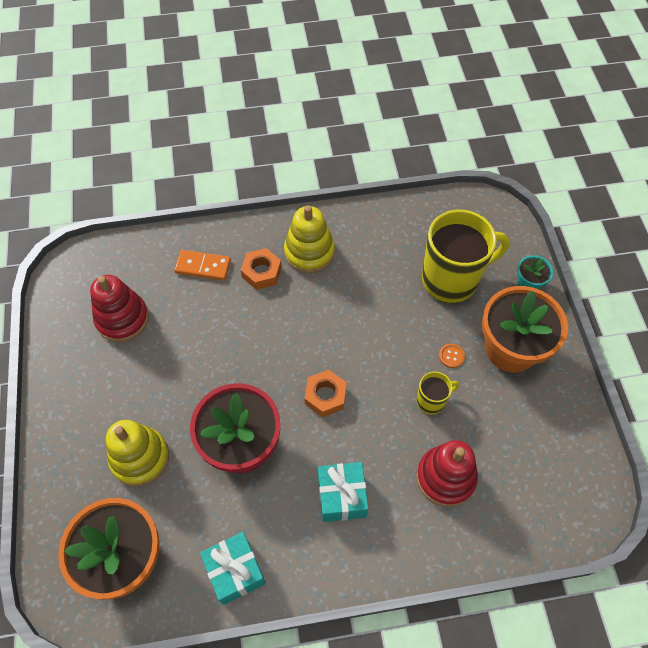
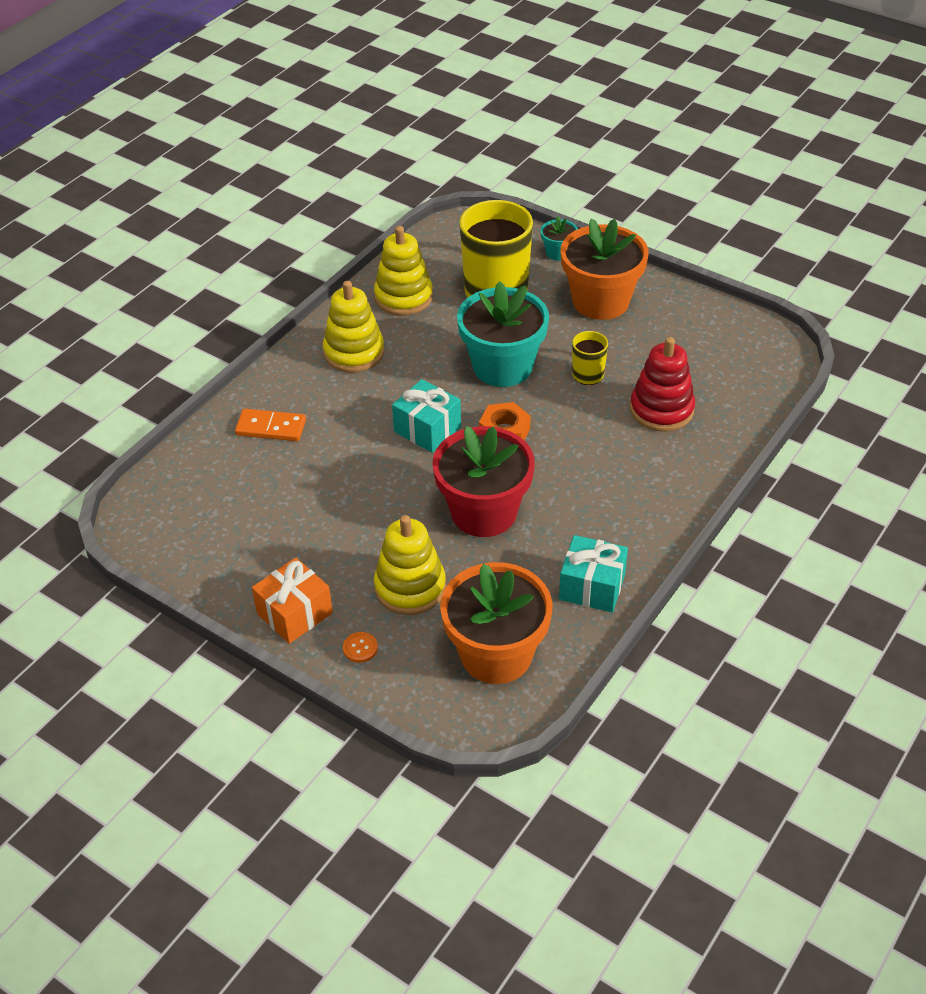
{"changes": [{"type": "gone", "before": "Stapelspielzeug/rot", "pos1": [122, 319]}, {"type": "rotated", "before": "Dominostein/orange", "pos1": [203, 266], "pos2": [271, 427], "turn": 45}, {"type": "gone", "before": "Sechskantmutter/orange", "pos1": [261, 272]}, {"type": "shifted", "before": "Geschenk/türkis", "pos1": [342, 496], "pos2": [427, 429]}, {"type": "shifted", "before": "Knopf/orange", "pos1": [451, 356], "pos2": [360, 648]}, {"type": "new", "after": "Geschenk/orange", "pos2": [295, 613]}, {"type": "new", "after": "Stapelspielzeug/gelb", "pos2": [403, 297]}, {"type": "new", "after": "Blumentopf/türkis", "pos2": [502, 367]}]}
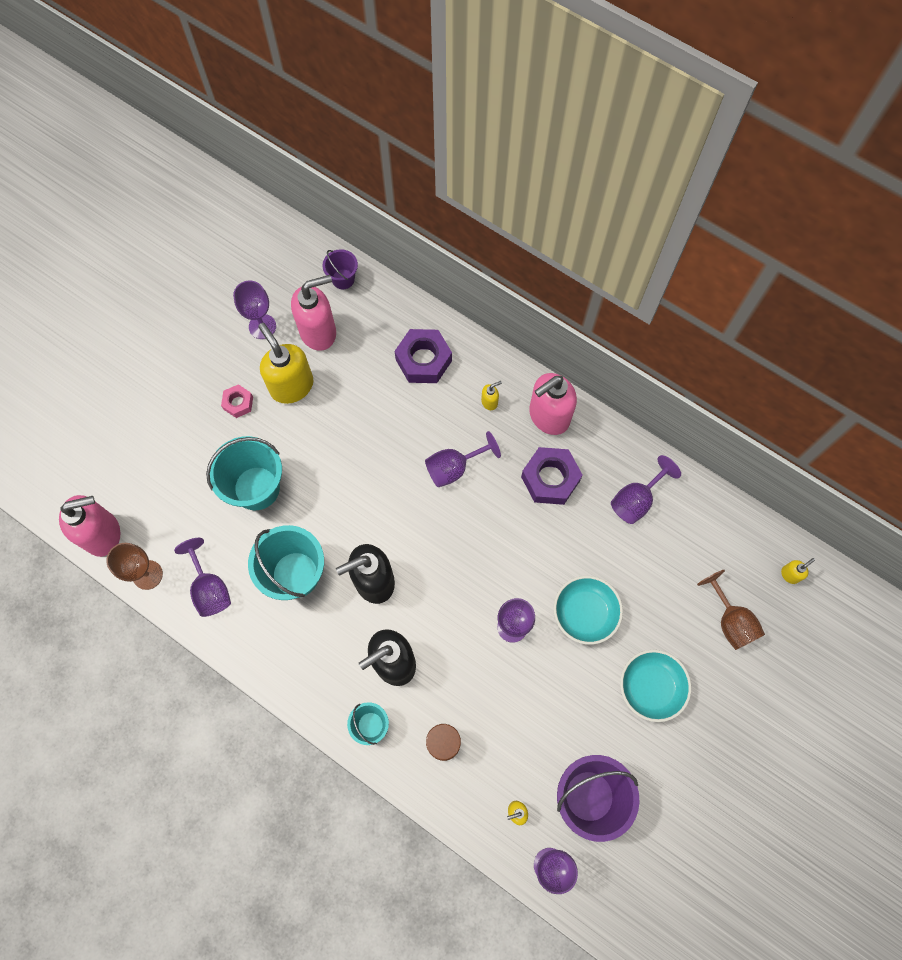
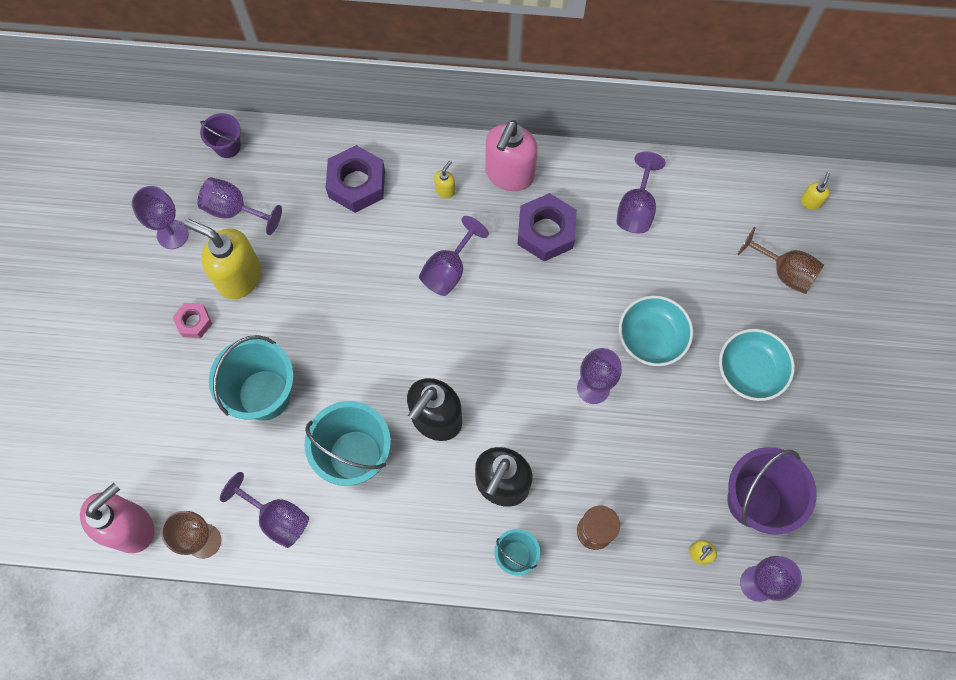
{"changes": [{"type": "swapped", "before": "Seifenspender/rosa", "after": "Kelch/lila", "pos1": [319, 332], "pos2": [234, 210]}]}
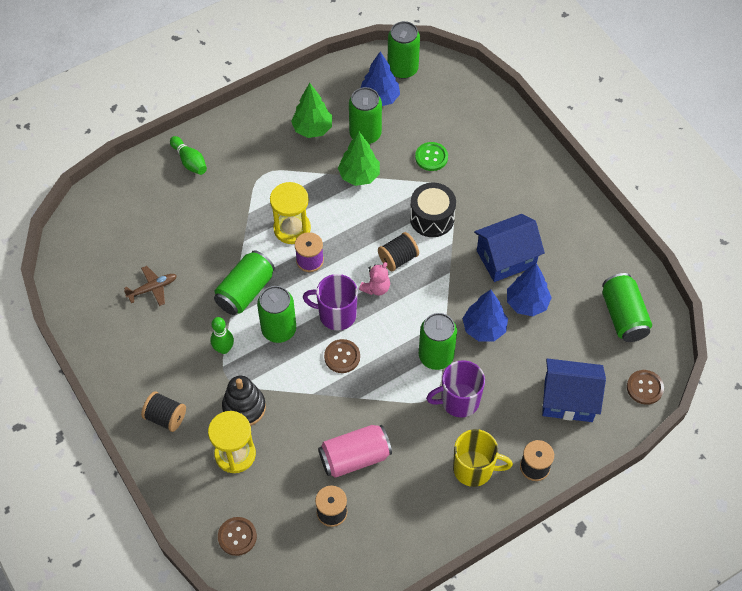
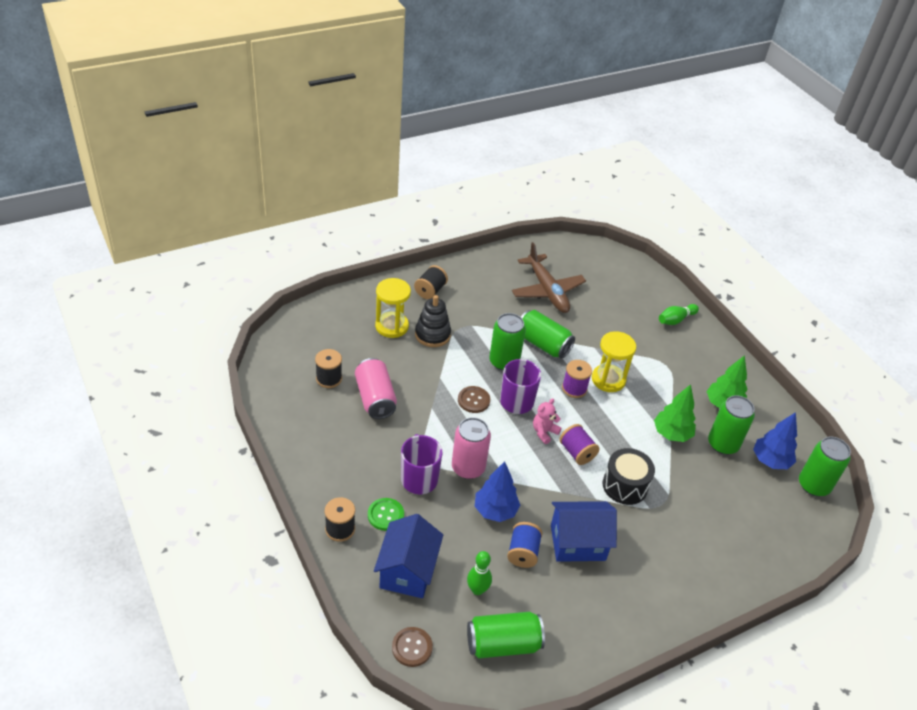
{"changes": [{"type": "scaled", "before": "Flugzeug/braun", "pos1": [152, 288], "pos2": [547, 290], "scale": 1.94}, {"type": "shifted", "before": "Bowlingkegel/grün", "pos1": [224, 349], "pos2": [477, 590]}, {"type": "gone", "before": "Knopf/braun", "pos1": [237, 537]}, {"type": "rotated", "before": "Teddybär/rosa", "pos1": [376, 288], "pos2": [544, 432], "turn": 90}, {"type": "repainted", "before": "Garnrolle/schwarz", "after": "Garnrolle/lila", "pos1": [398, 258], "pos2": [577, 452]}, {"type": "shifted", "before": "Knopf/grün", "pos1": [431, 157], "pos2": [385, 515]}, {"type": "repainted", "before": "Dose/grün", "after": "Dose/rosa", "pos1": [436, 356], "pos2": [468, 468]}, {"type": "gone", "before": "Tasse/gelb", "pos1": [474, 469]}, {"type": "rotated", "before": "Haus/blau", "pos1": [506, 258], "pos2": [577, 543], "turn": -75}, {"type": "swapped", "before": "Baum/blau", "after": "Garnrolle/blau", "pos1": [527, 303], "pos2": [523, 552]}]}
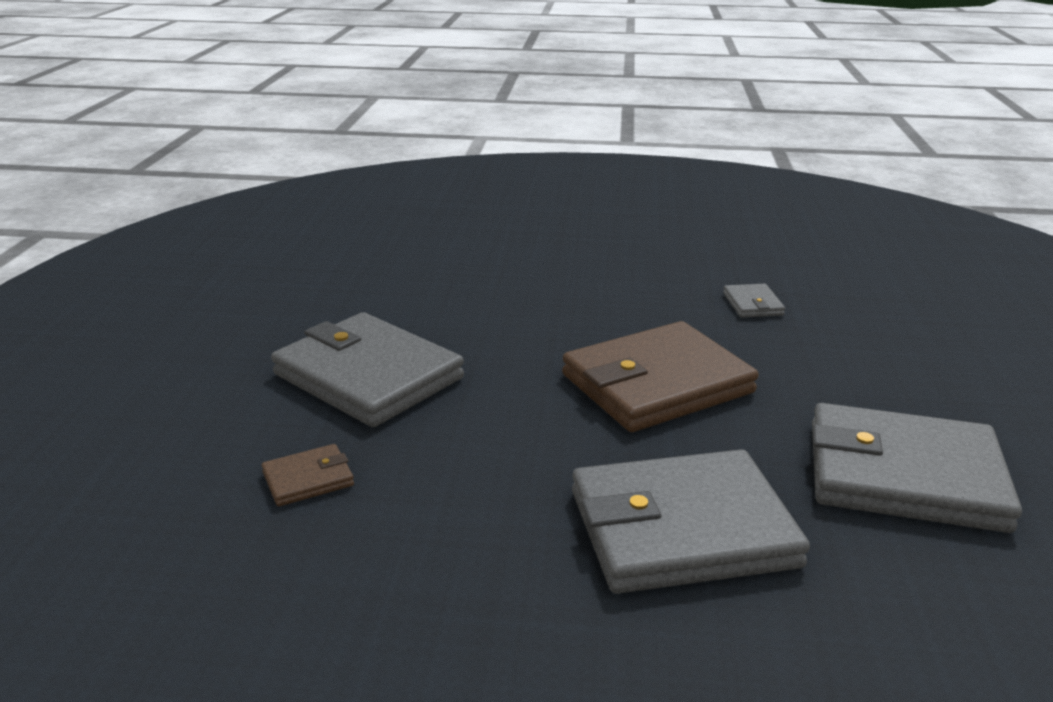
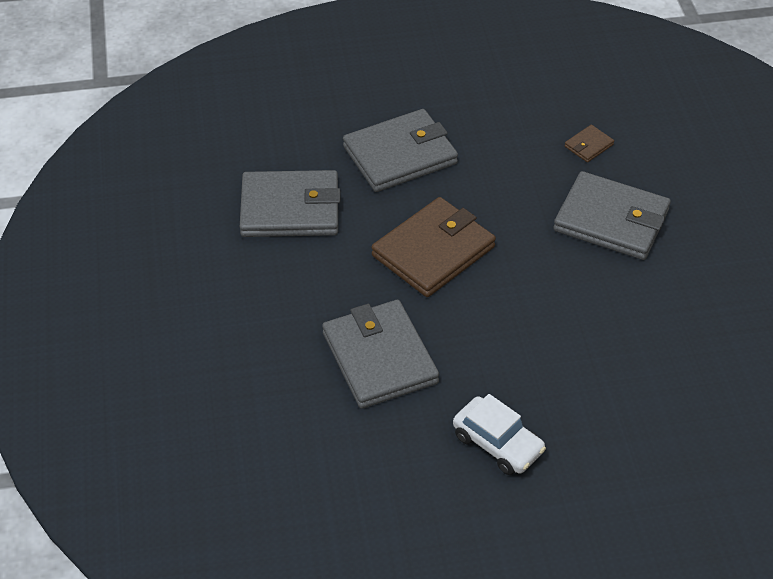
{"changes": [{"type": "scaled", "before": "Geldbörse/grau", "pos1": [752, 304], "pos2": [380, 358], "scale": 2.34}, {"type": "new", "after": "Auto/weiß", "pos2": [497, 444]}]}
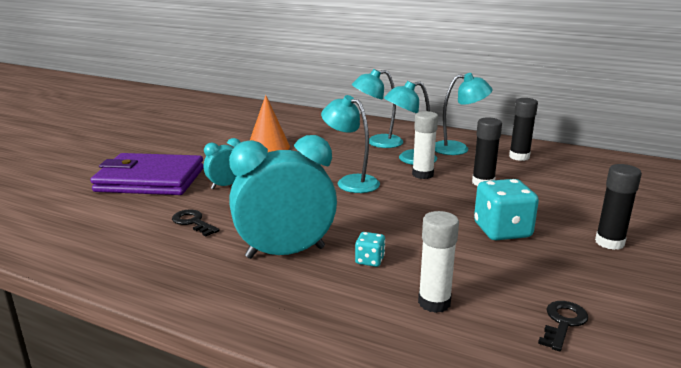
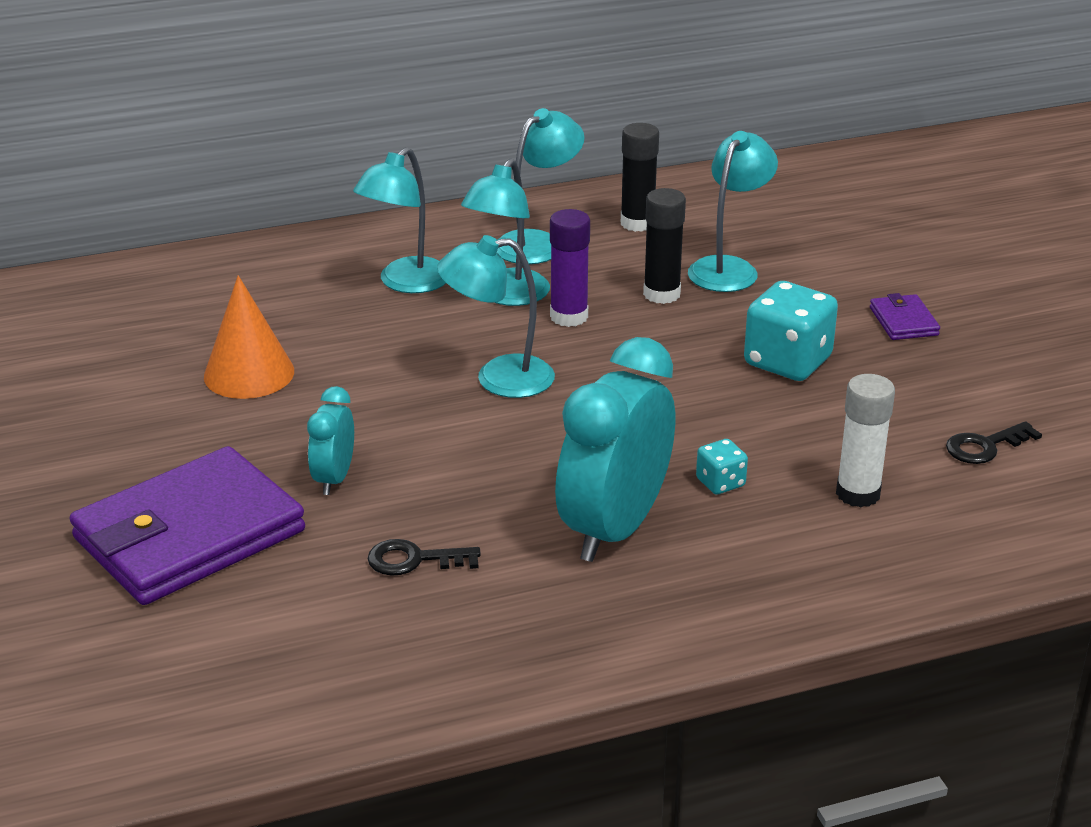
{"changes": [{"type": "repainted", "before": "Klebestift/weiß", "after": "Klebestift/lila", "pos1": [422, 174], "pos2": [569, 317]}, {"type": "rotated", "before": "Schlüssel/schwarz", "pos1": [563, 323], "pos2": [985, 446], "turn": -105}, {"type": "swapped", "before": "Klebestift/schwarz", "after": "Geldbörse/lila", "pos1": [609, 242], "pos2": [903, 321]}, {"type": "new", "after": "Lampe/türkis", "pos2": [729, 268]}]}
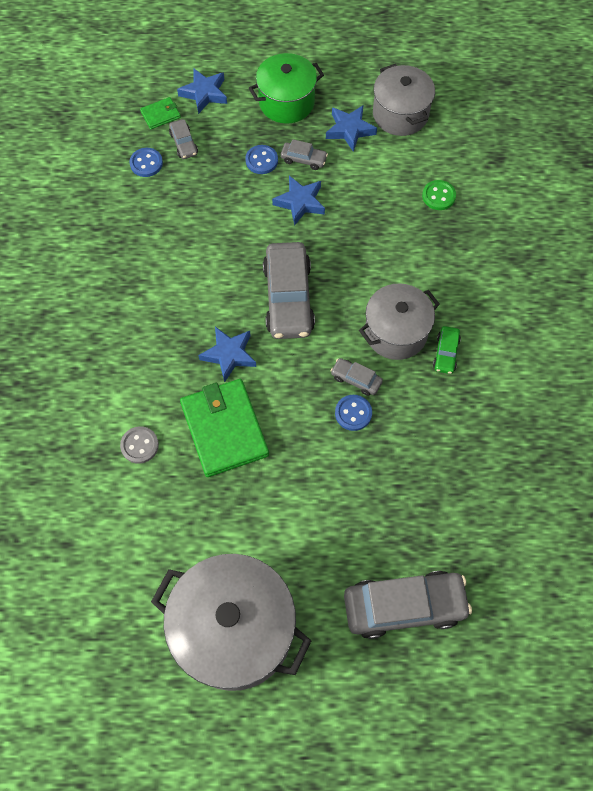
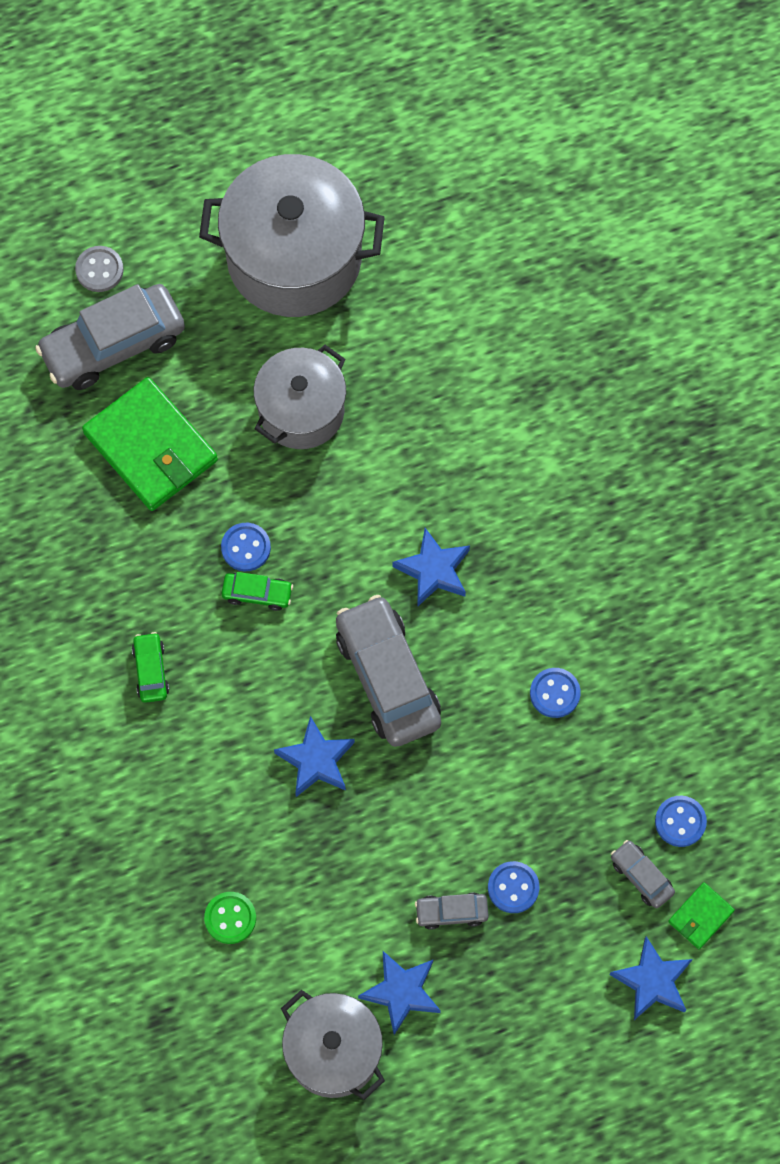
{"changes": [{"type": "shifted", "before": "Knopf/grau", "pos1": [139, 445], "pos2": [99, 270]}, {"type": "shifted", "before": "Geldbörse/grün", "pos1": [224, 429], "pos2": [150, 447]}, {"type": "gone", "before": "Kochtopf/grün", "pos1": [286, 102]}, {"type": "shifted", "before": "Stern/blau", "pos1": [300, 202], "pos2": [316, 760]}, {"type": "repainted", "before": "Auto/grau", "after": "Auto/grün", "pos1": [356, 379], "pos2": [257, 593]}, {"type": "shifted", "before": "Kochtopf/grau", "pos1": [396, 332], "pos2": [301, 410]}, {"type": "new", "after": "Knopf/blau", "pos2": [555, 693]}]}
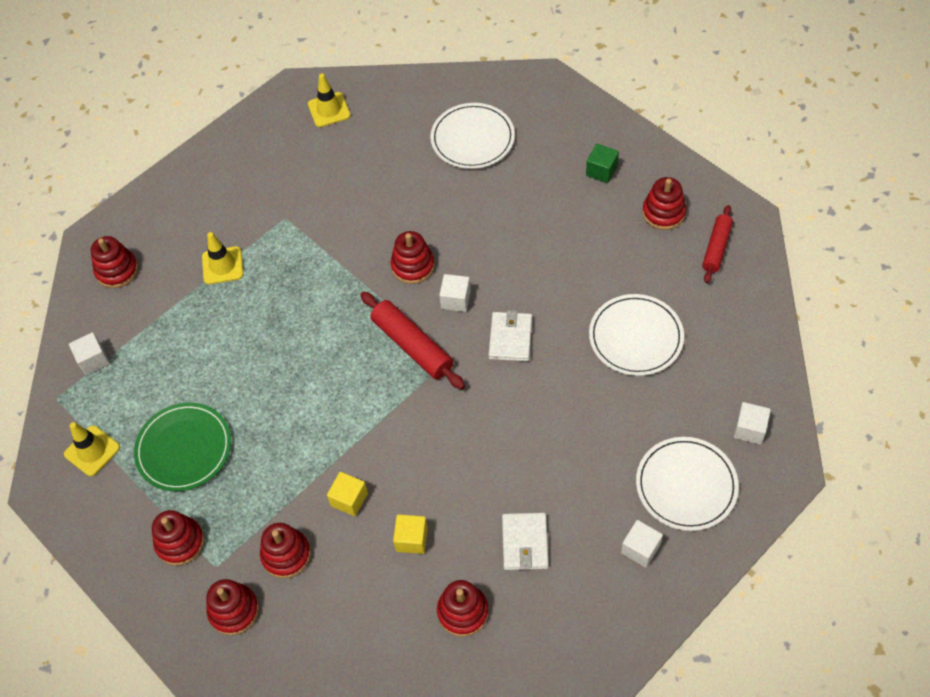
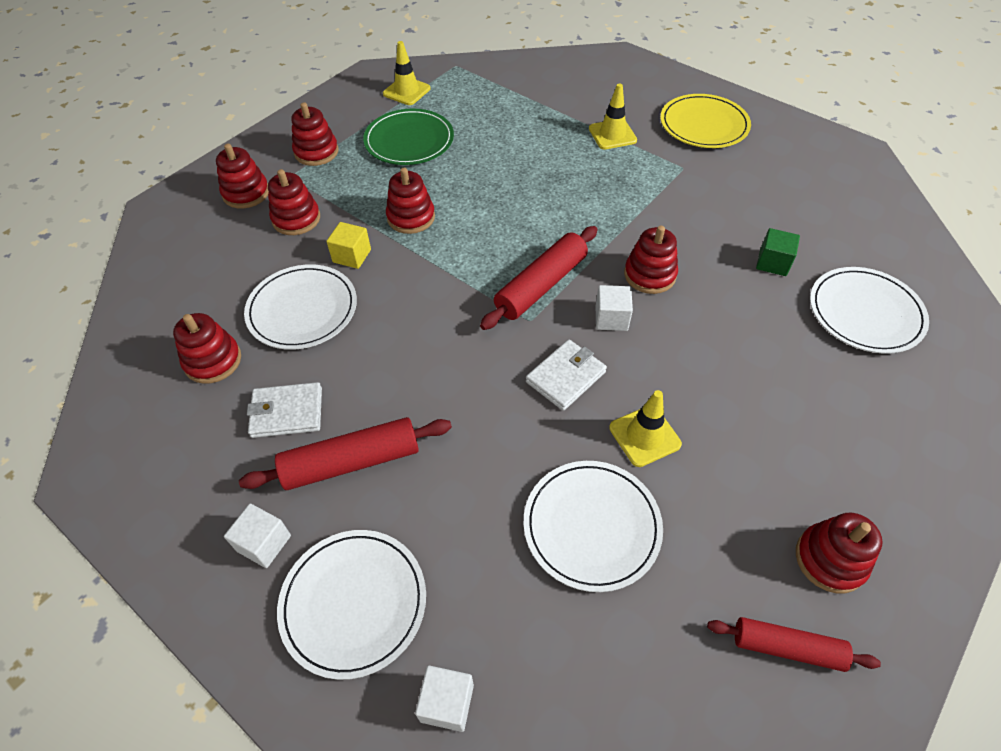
{"changes": [{"type": "gone", "before": "Kubus/weiß", "pos1": [93, 360]}, {"type": "shifted", "before": "Stapelspielzeug/rot", "pos1": [117, 270], "pos2": [411, 217]}, {"type": "shifted", "before": "Leitkegel/gelb", "pos1": [329, 110], "pos2": [644, 436]}, {"type": "swapped", "before": "Kubus/gelb", "after": "Teller/weiß", "pos1": [412, 539], "pos2": [302, 309]}, {"type": "rotated", "before": "Geldbörse/weiß", "pos1": [510, 338], "pos2": [565, 377], "turn": -45}, {"type": "shifted", "before": "Kubus/grün", "pos1": [601, 171], "pos2": [772, 263]}, {"type": "new", "after": "Nudelholz/rot", "pos2": [351, 462]}, {"type": "new", "after": "Teller/gelb", "pos2": [704, 125]}]}
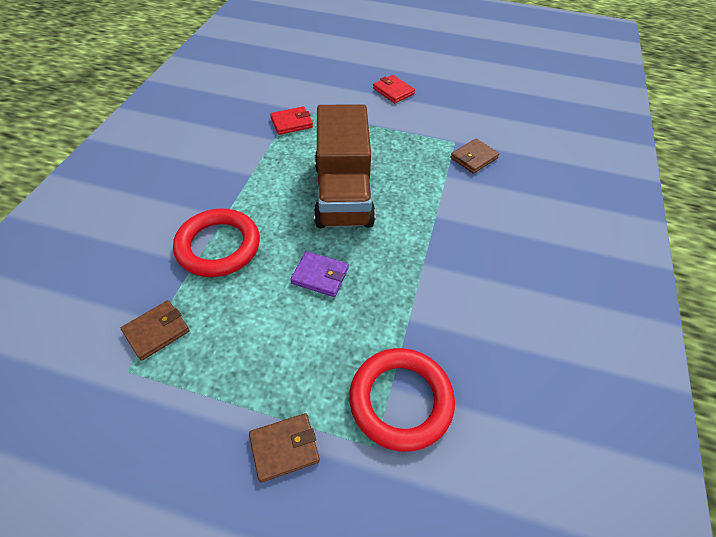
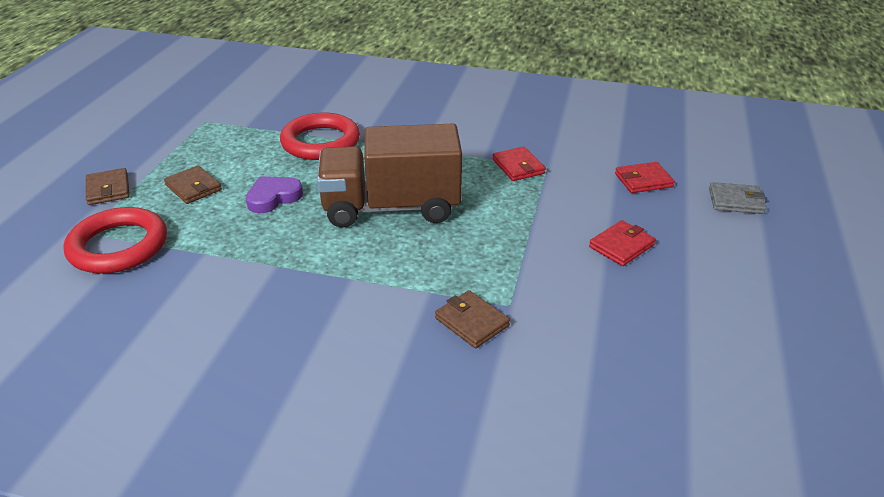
{"changes": [{"type": "shifted", "before": "Geldbörse/braun", "pos1": [157, 331], "pos2": [193, 187]}, {"type": "swapped", "before": "Geldbörse/lila", "after": "Herz/lila", "pos1": [320, 276], "pos2": [273, 197]}, {"type": "new", "after": "Geldbörse/rot", "pos2": [643, 180]}, {"type": "new", "after": "Geldbörse/grau", "pos2": [735, 201]}]}
